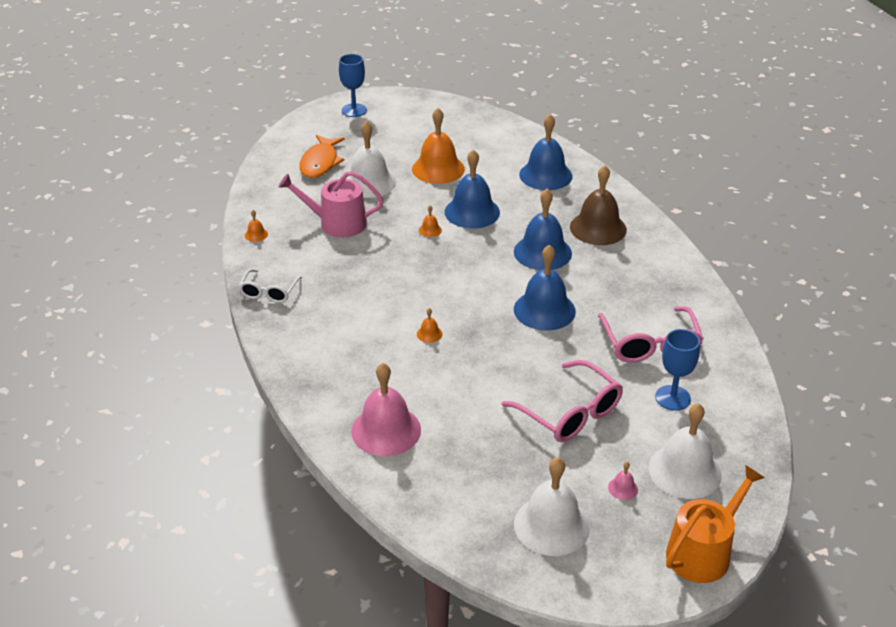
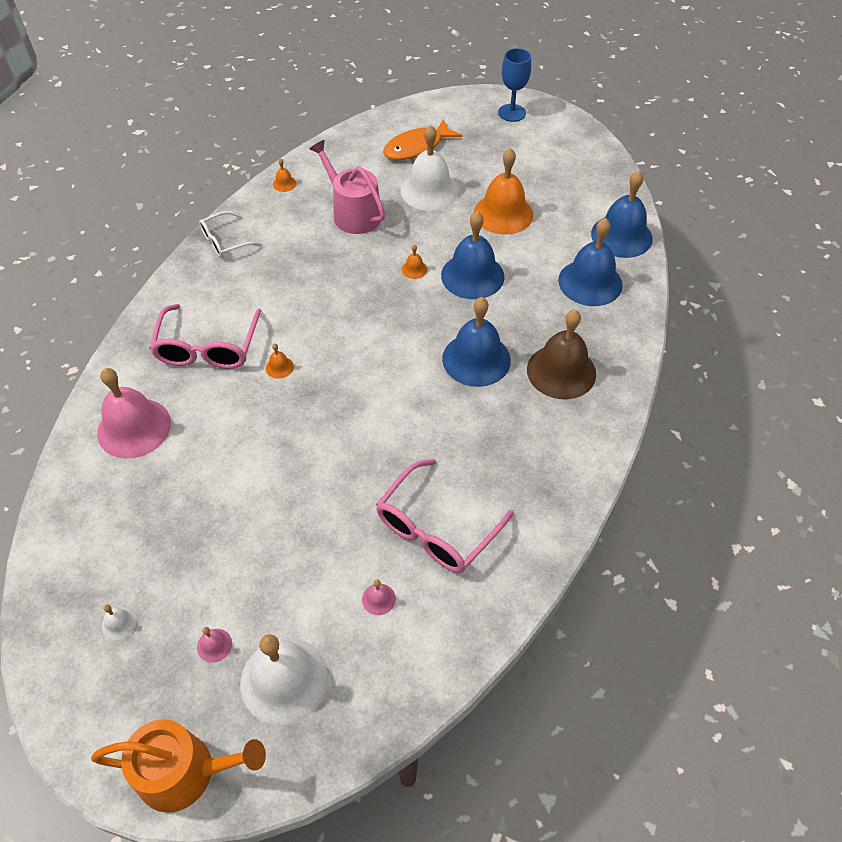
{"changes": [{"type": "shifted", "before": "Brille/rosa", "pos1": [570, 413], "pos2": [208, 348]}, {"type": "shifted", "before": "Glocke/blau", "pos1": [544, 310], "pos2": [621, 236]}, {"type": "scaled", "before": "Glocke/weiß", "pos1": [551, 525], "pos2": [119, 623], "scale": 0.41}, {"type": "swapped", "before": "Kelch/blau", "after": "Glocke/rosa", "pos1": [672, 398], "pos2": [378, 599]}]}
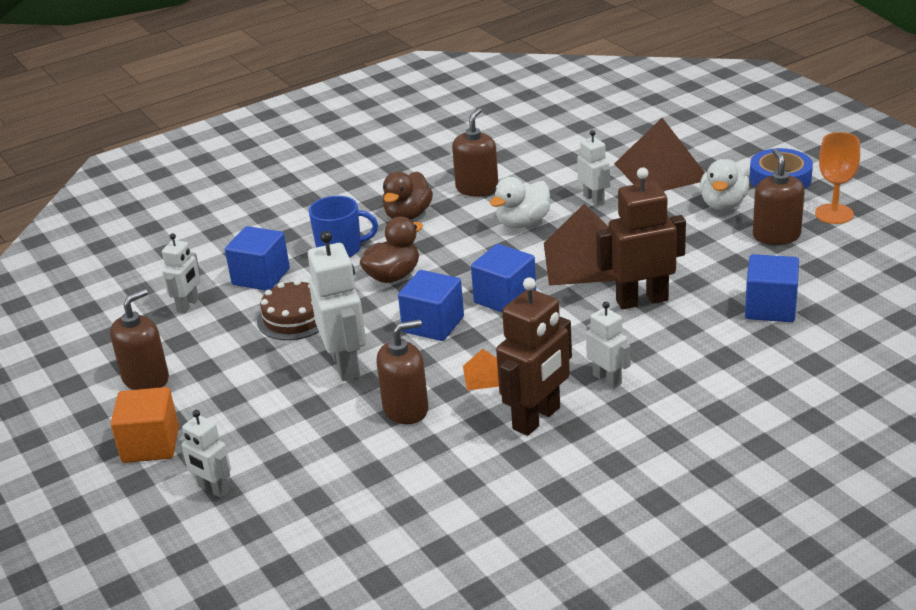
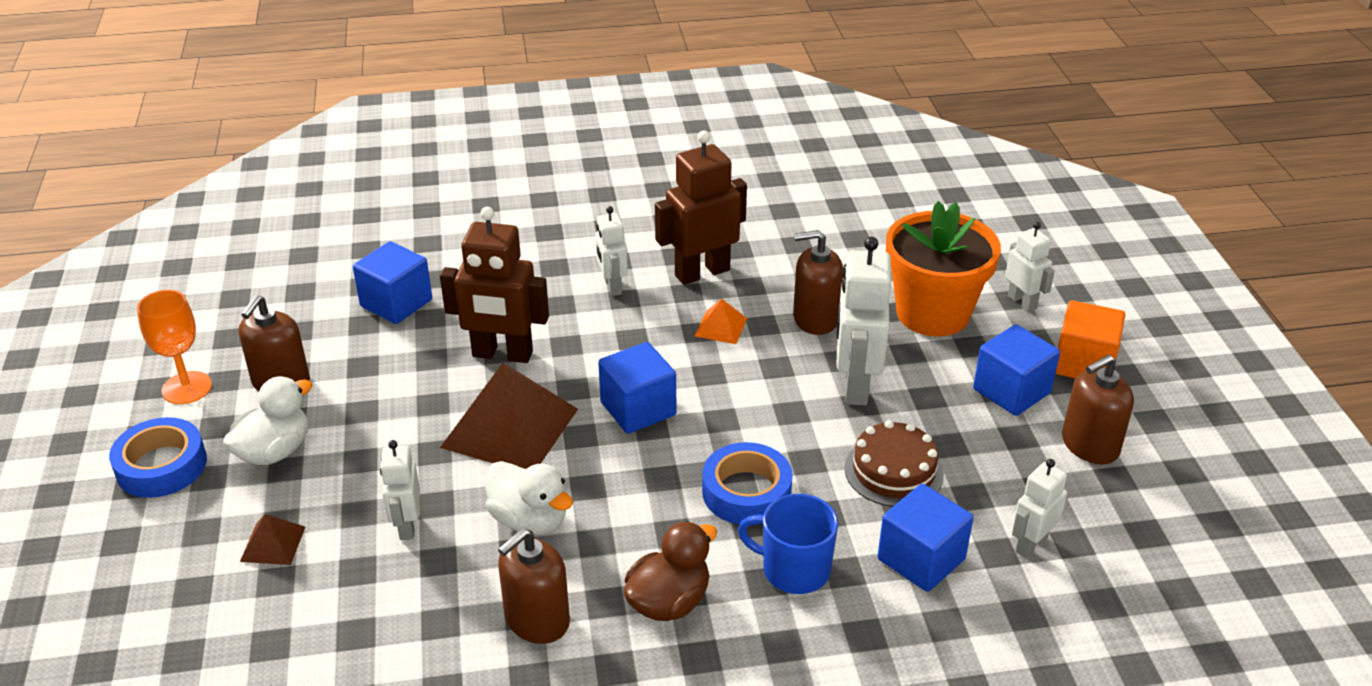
{"changes": [{"type": "swapped", "before": "Ente/braun", "after": "Klebeband/blau", "pos1": [393, 276], "pos2": [746, 492]}, {"type": "shifted", "before": "Kubus/blau", "pos1": [433, 324], "pos2": [1011, 391]}, {"type": "rotated", "before": "Ente/weiß", "pos1": [522, 223], "pos2": [530, 520], "turn": 60}, {"type": "scaled", "before": "Pyramide/braun", "pos1": [661, 171], "pos2": [273, 543], "scale": 0.46}, {"type": "new", "after": "Blumentopf/orange", "pos2": [932, 313]}]}
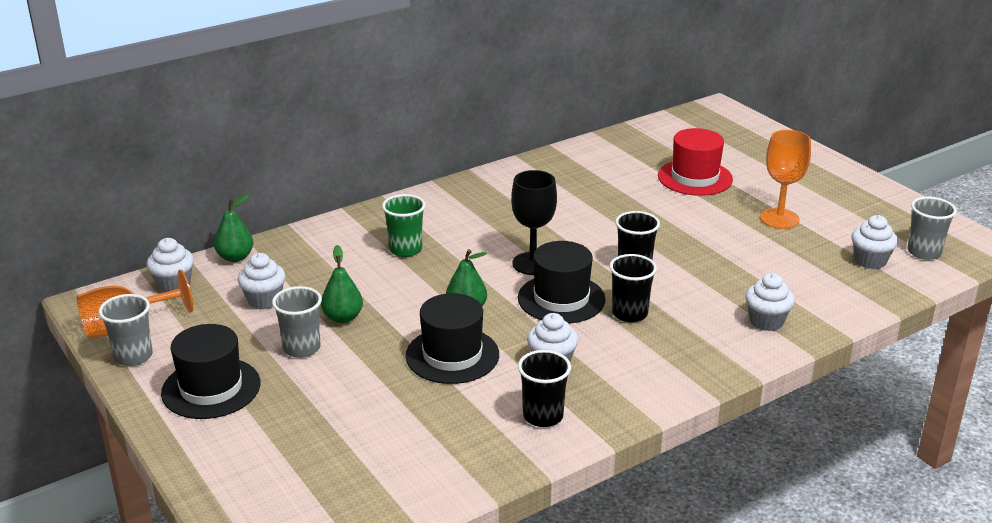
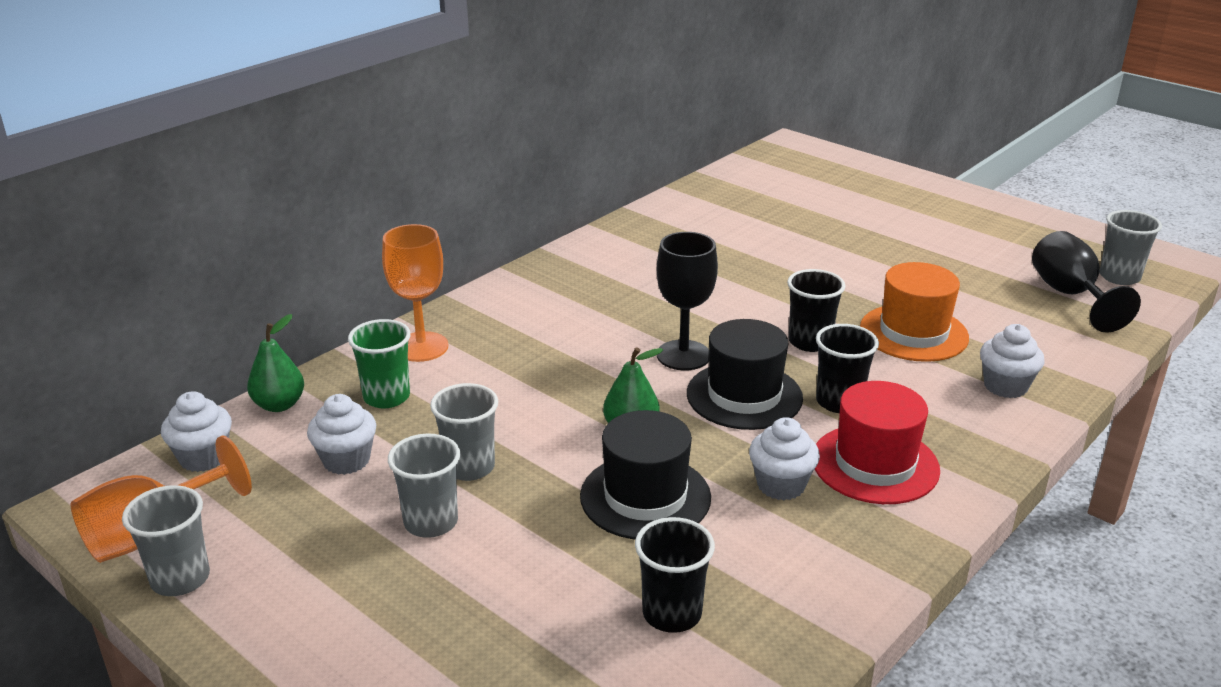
{"changes": [{"type": "gone", "before": "Hut/schwarz", "pos1": [211, 388]}, {"type": "swapped", "before": "Birne/grün", "after": "Becher/grau", "pos1": [343, 317], "pos2": [469, 467]}, {"type": "shifted", "before": "Becher/grün", "pos1": [405, 249], "pos2": [386, 397]}, {"type": "shifted", "before": "Becher/schwarz", "pos1": [543, 416], "pos2": [672, 613]}, {"type": "shifted", "before": "Hut/rot", "pos1": [695, 178], "pos2": [875, 464]}, {"type": "shifted", "before": "Kelch/orange", "pos1": [779, 219], "pos2": [421, 347]}, {"type": "swapped", "before": "Muffin/weiß", "after": "Kelch/schwarz", "pos1": [870, 261], "pos2": [1070, 295]}, {"type": "new", "after": "Hut/orange", "pos2": [913, 333]}]}
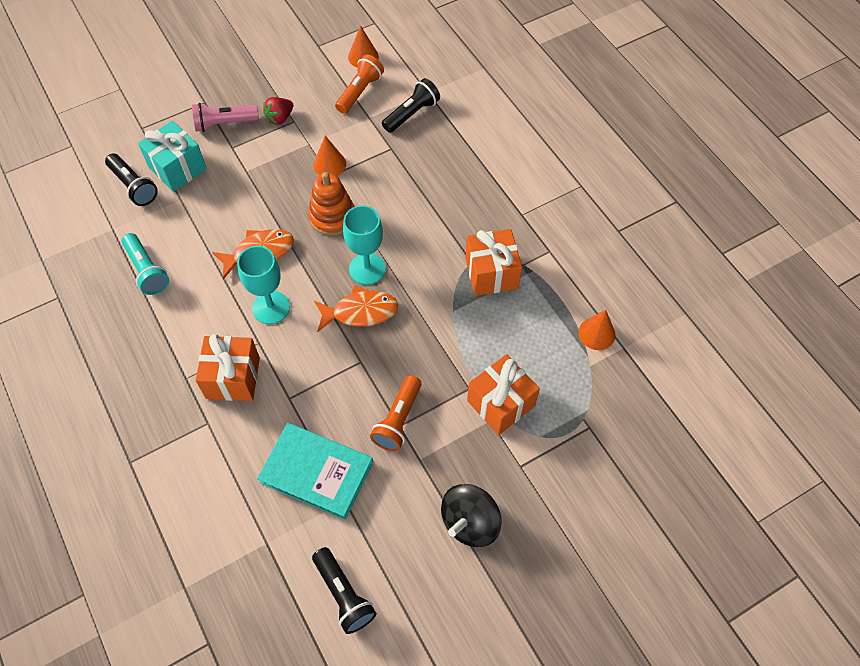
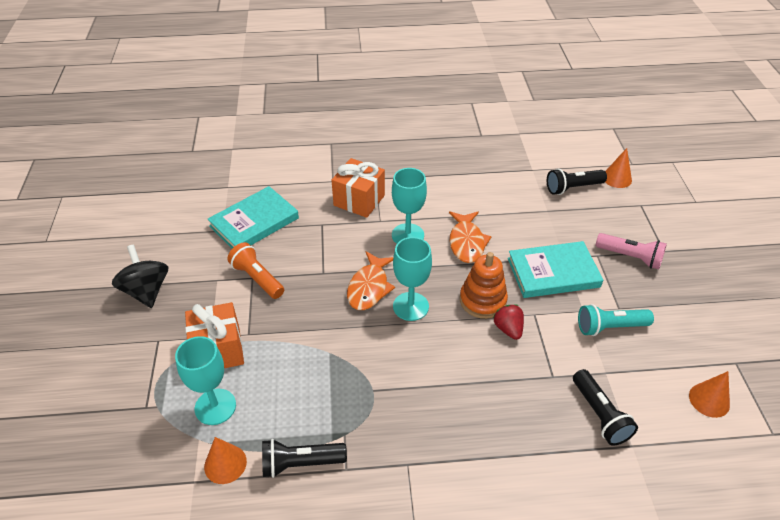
{"changes": [{"type": "shifted", "before": "Taschenlampe/türkis", "pos1": [147, 270], "pos2": [610, 327]}, {"type": "gone", "before": "Geschenk/türkis", "pos1": [177, 168]}, {"type": "rotated", "before": "Taschenlampe/rosa", "pos1": [224, 124], "pos2": [630, 257], "turn": 105}, {"type": "shifted", "before": "Erdbeere/rot", "pos1": [280, 118], "pos2": [508, 329]}, {"type": "shifted", "before": "Taschenlampe/schwarz", "pos1": [344, 594], "pos2": [300, 463]}, {"type": "shifted", "before": "Kegel/orange", "pos1": [329, 164], "pos2": [617, 178]}, {"type": "gone", "before": "Taschenlampe/orange", "pos1": [360, 92]}, {"type": "gone", "before": "Geschenk/orange", "pos1": [491, 273]}, {"type": "new", "after": "Kelch/türkis", "pos2": [215, 407]}, {"type": "new", "after": "Buch/türkis", "pos2": [553, 272]}]}
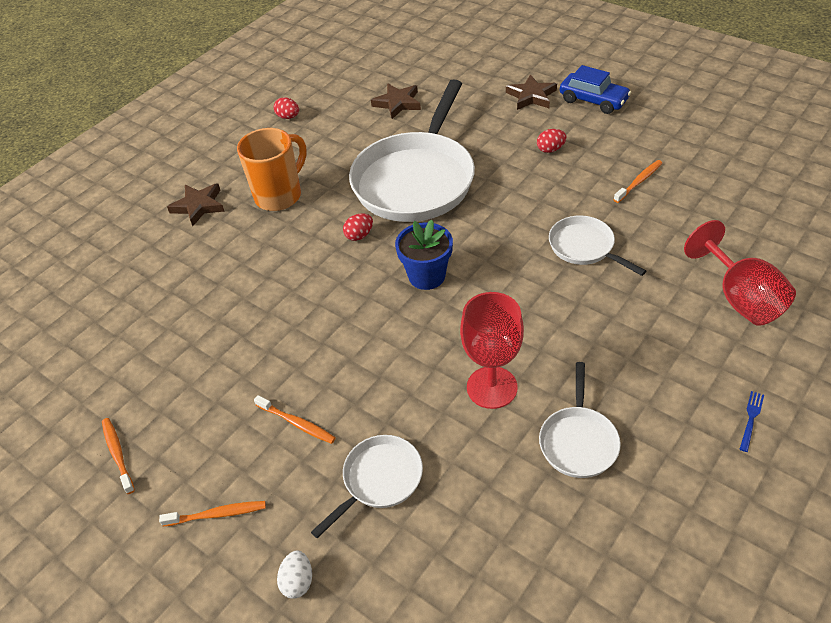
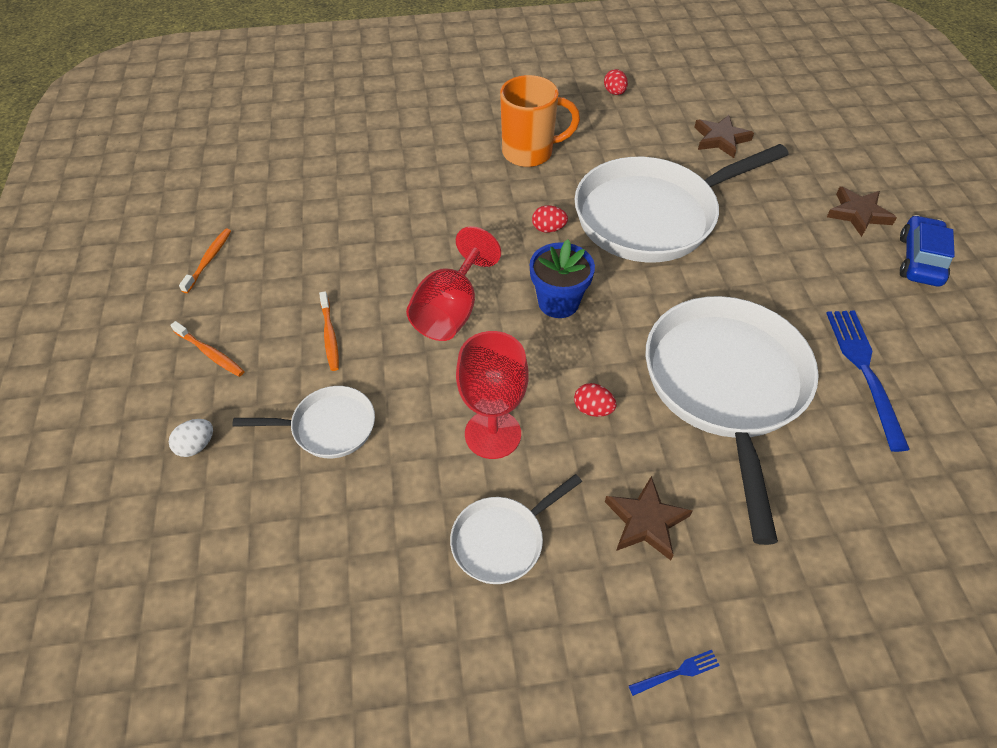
{"changes": [{"type": "shifted", "before": "Stern/braun", "pos1": [198, 206], "pos2": [645, 521]}, {"type": "shifted", "before": "Ei/rot", "pos1": [550, 149], "pos2": [593, 409]}, {"type": "scaled", "before": "Pfanne/weiß", "pos1": [585, 247], "pos2": [726, 387], "scale": 2.11}, {"type": "rotated", "before": "Auto/blau", "pos1": [593, 100], "pos2": [919, 260], "turn": -150}, {"type": "swapped", "before": "Zahnbürste/orange", "after": "Gabel/blau", "pos1": [639, 181], "pos2": [863, 370]}, {"type": "shifted", "before": "Kelch/rot", "pos1": [740, 298], "pos2": [451, 310]}]}
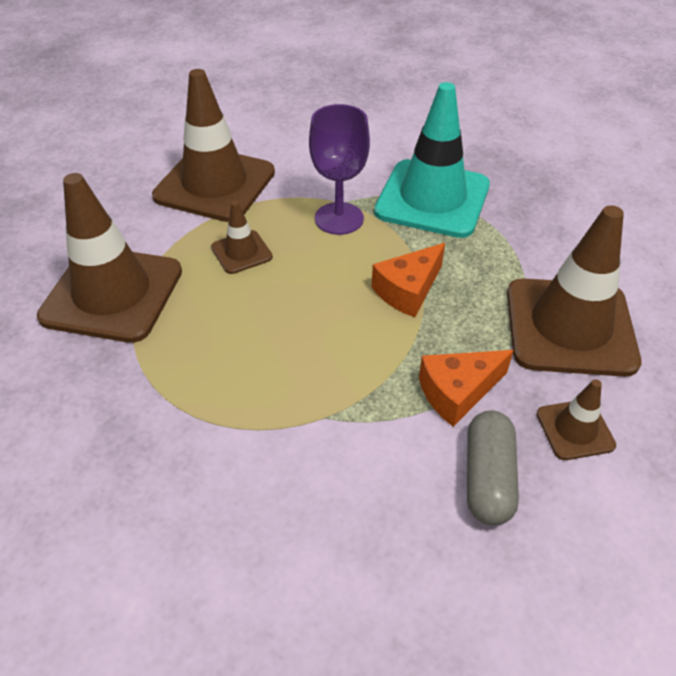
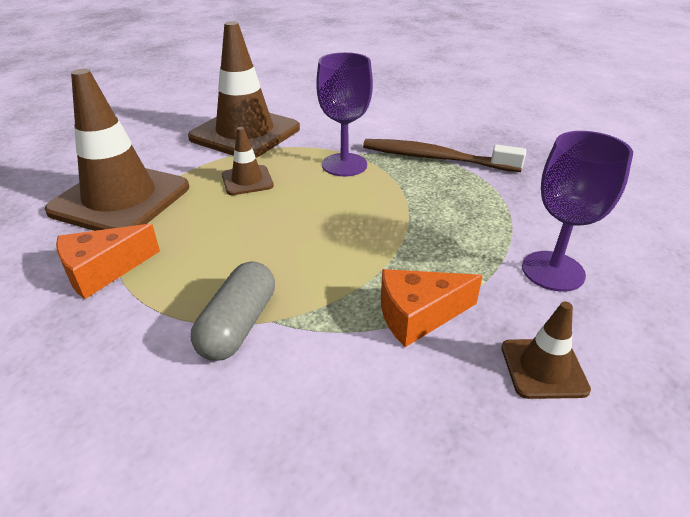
{"changes": [{"type": "shifted", "before": "Käse/orange", "pos1": [408, 290], "pos2": [103, 271]}, {"type": "swapped", "before": "Leitkegel/türkis", "after": "Zahnbürste/braun", "pos1": [432, 199], "pos2": [435, 158]}, {"type": "shifted", "before": "Kapsel/grau", "pos1": [487, 478], "pos2": [238, 325]}, {"type": "swapped", "before": "Leitkegel/braun", "after": "Kelch/lila", "pos1": [570, 327], "pos2": [553, 271]}]}
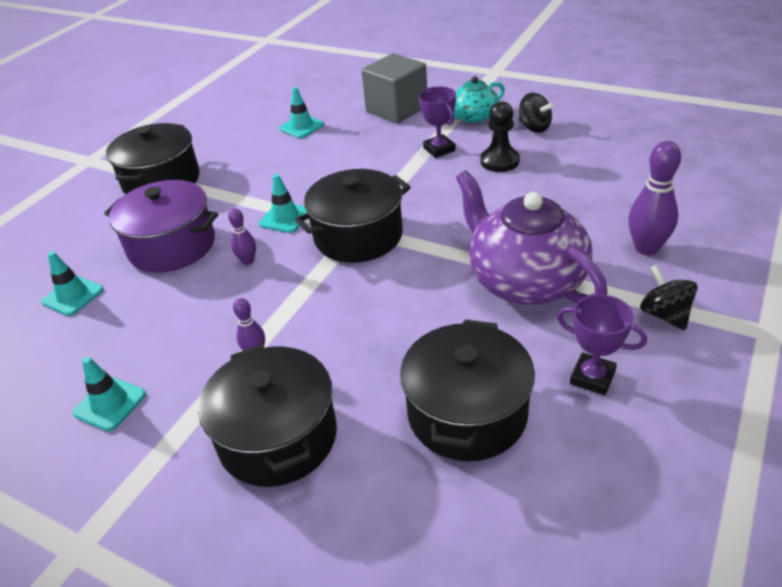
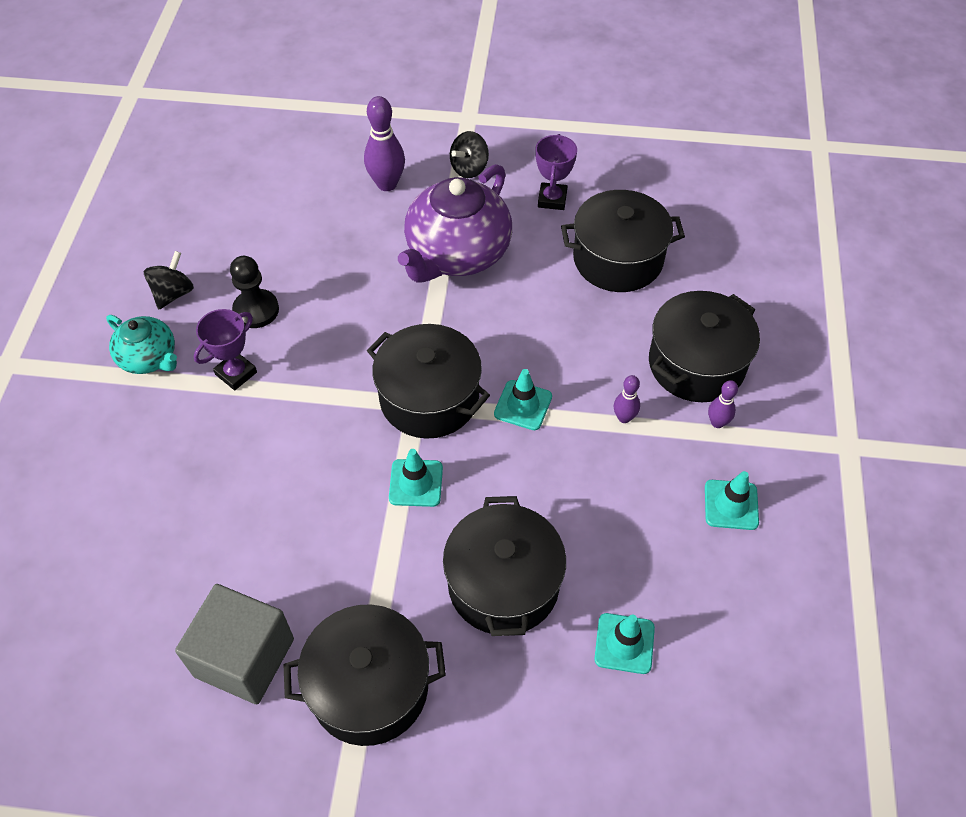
{"changes": [{"type": "repainted", "before": "Kochtopf/lila", "after": "Kochtopf/schwarz", "pos1": [172, 246], "pos2": [503, 584]}, {"type": "shifted", "before": "Bowlingkegel/lila", "pos1": [248, 261], "pos2": [717, 423]}, {"type": "shifted", "before": "Leitkegel/türkis", "pos1": [301, 127], "pos2": [523, 405]}, {"type": "shifted", "before": "Kubus/grau", "pos1": [397, 109], "pos2": [244, 657]}]}
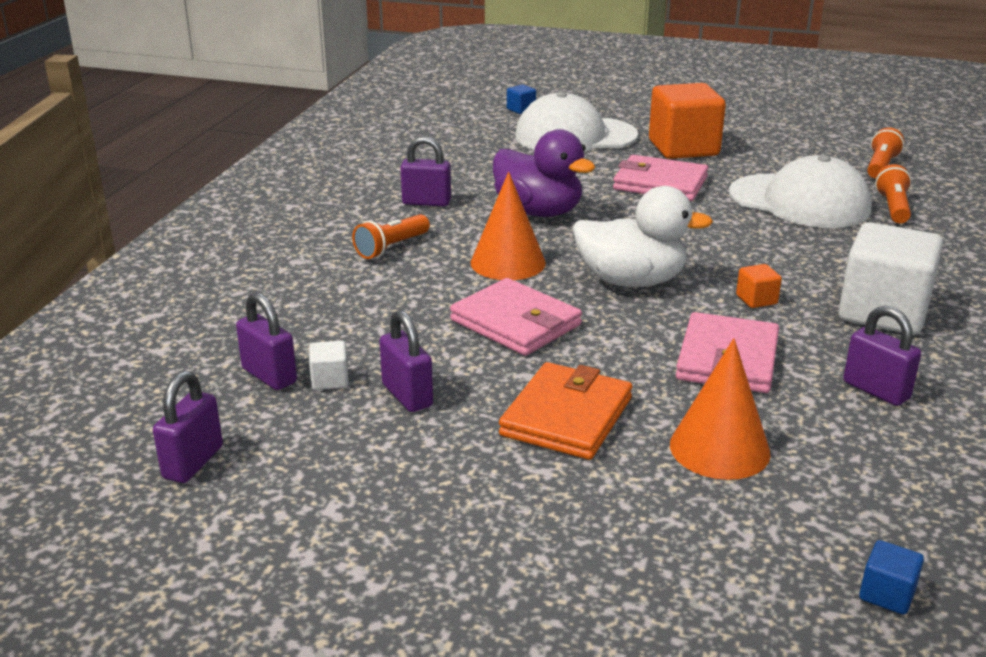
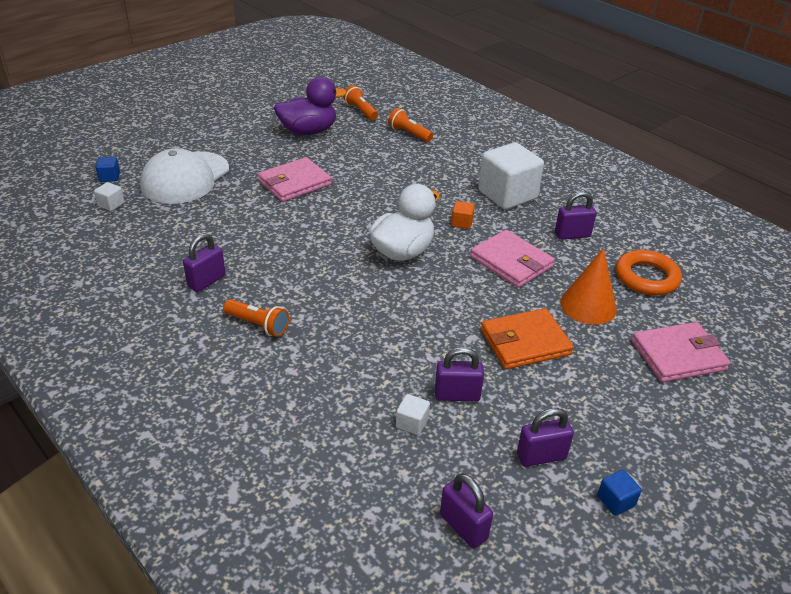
{"changes": [{"type": "shifted", "before": "Vorhängeschloss/lila", "pos1": [269, 376], "pos2": [541, 456]}, {"type": "rotated", "before": "Taschenlampe/orange", "pos1": [391, 248], "pos2": [258, 325], "turn": -45}, {"type": "shifted", "before": "Geldbörse/rosa", "pos1": [515, 323], "pos2": [678, 355]}, {"type": "gone", "before": "Kegel/orange", "pos1": [508, 262]}, {"type": "shifted", "before": "Ente/lila", "pos1": [538, 212], "pos2": [308, 131]}, {"type": "rotated", "before": "Geldbörse/orange", "pos1": [566, 416], "pos2": [525, 342], "turn": -75}, {"type": "gone", "before": "Kubus/orange", "pos1": [683, 148]}, {"type": "gone", "before": "Kappe/weiß", "pos1": [799, 201]}, {"type": "shifted", "before": "Kubus/blau", "pos1": [887, 594], "pos2": [615, 501]}, {"type": "new", "after": "Kubus/weiß", "pos2": [111, 204]}, {"type": "new", "after": "Ring/orange", "pos2": [646, 277]}]}
